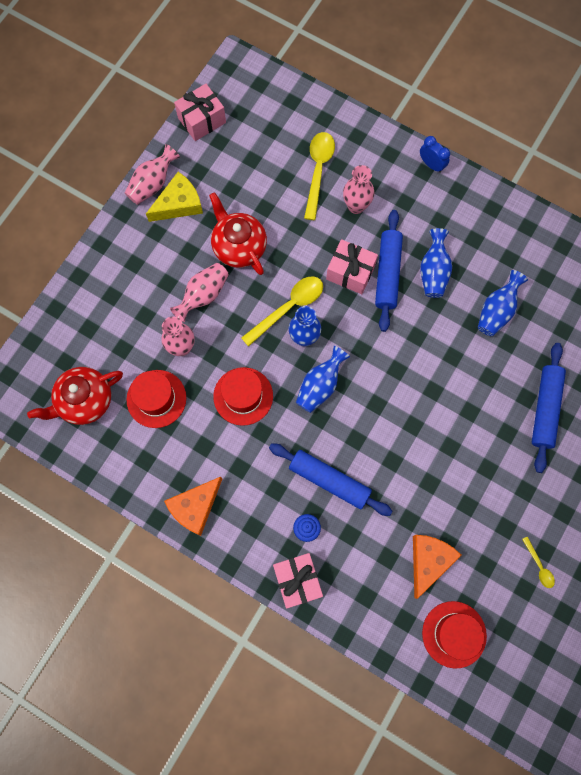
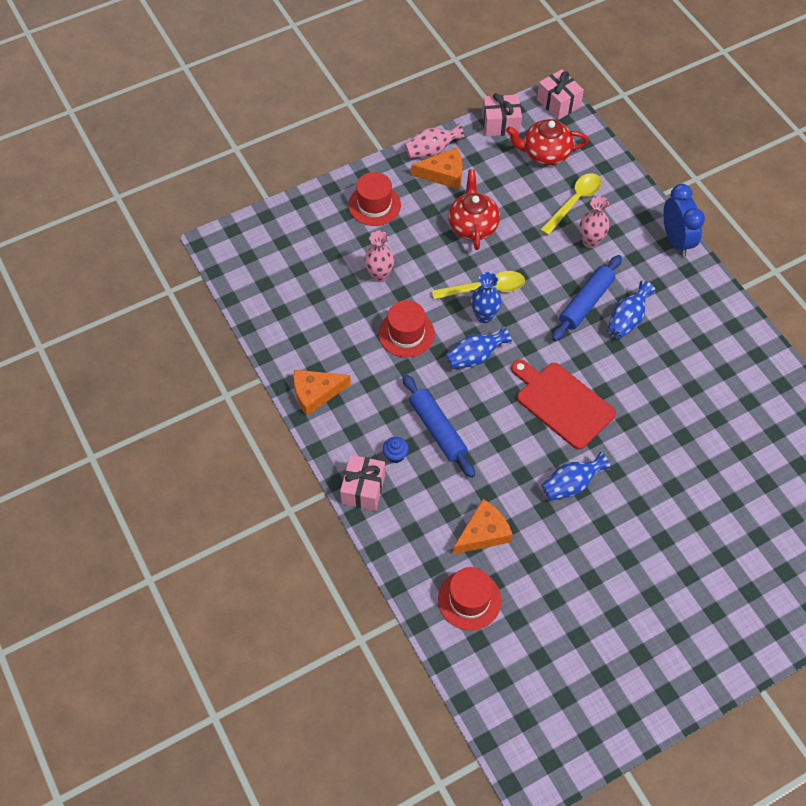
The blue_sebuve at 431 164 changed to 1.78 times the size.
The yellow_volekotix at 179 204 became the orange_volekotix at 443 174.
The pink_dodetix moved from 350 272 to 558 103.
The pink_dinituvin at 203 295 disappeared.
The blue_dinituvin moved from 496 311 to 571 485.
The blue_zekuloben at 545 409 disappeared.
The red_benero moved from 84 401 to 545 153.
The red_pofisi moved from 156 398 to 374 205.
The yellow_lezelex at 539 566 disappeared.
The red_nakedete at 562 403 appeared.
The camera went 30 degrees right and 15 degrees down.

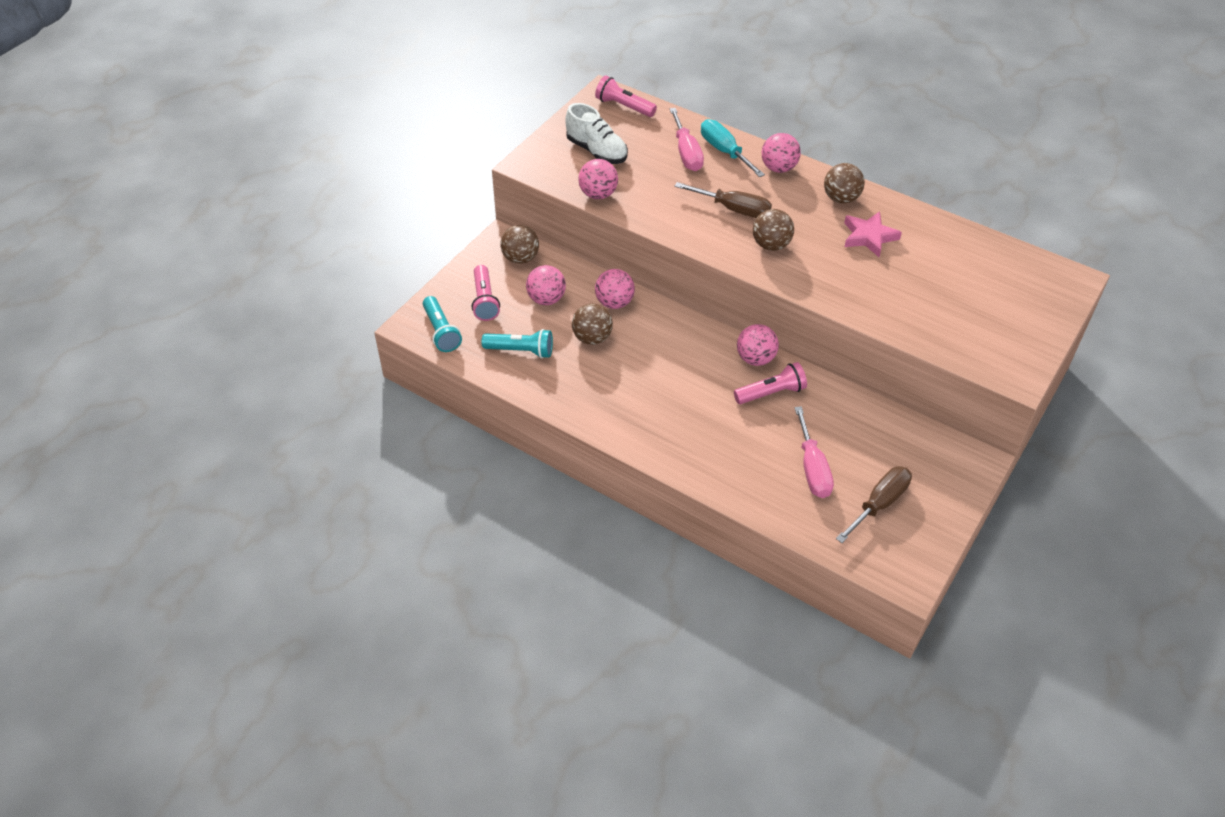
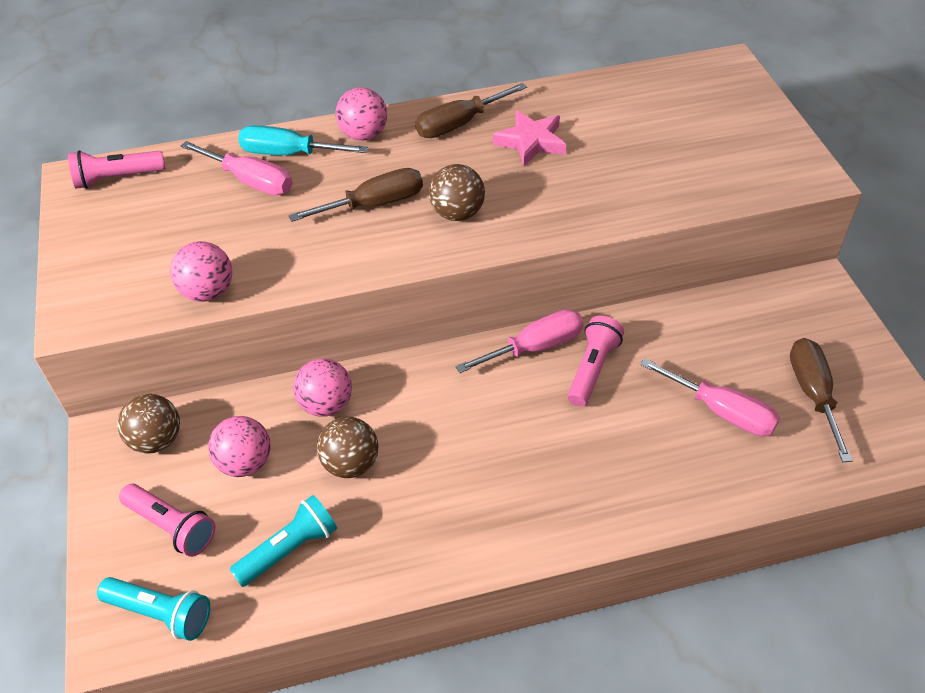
The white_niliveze at 597 151 disappeared.
The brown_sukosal at 841 198 was replaced by the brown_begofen at 459 124.
The pink_sukosal at 755 359 was replaced by the pink_begofen at 535 347.
The camera went 45 degrees left and 0 degrees up.

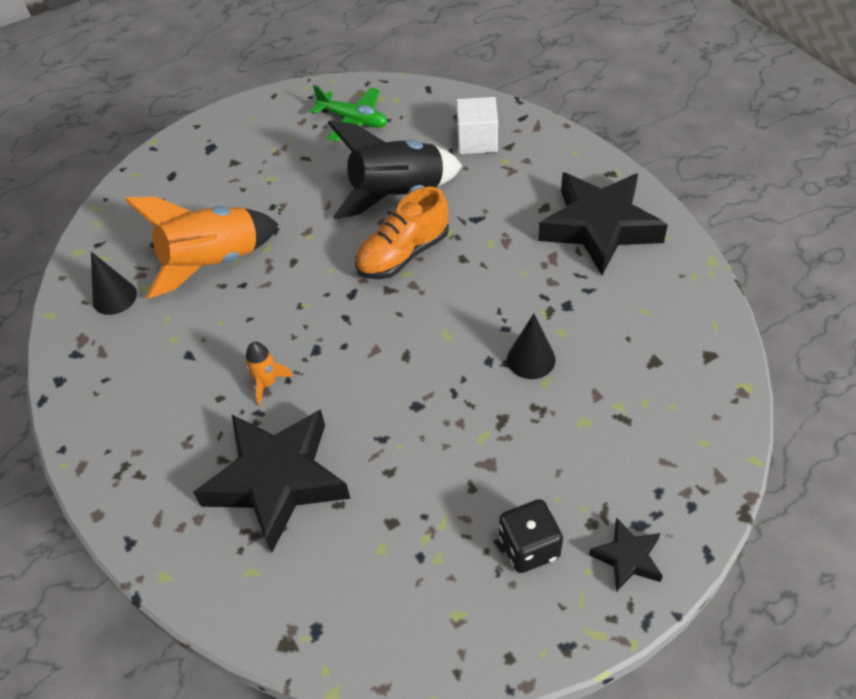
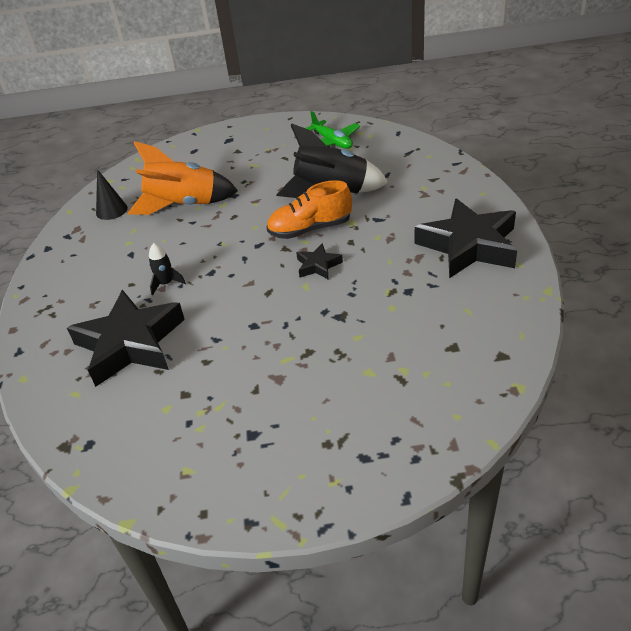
The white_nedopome at 477 141 disappeared.
The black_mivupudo at 531 359 disappeared.
The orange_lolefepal at 267 383 became the black_lolefepal at 166 283.
The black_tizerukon at 529 547 disappeared.
The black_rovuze moved from 627 558 to 318 265.
The camera went 25 degrees right and 10 degrees down.

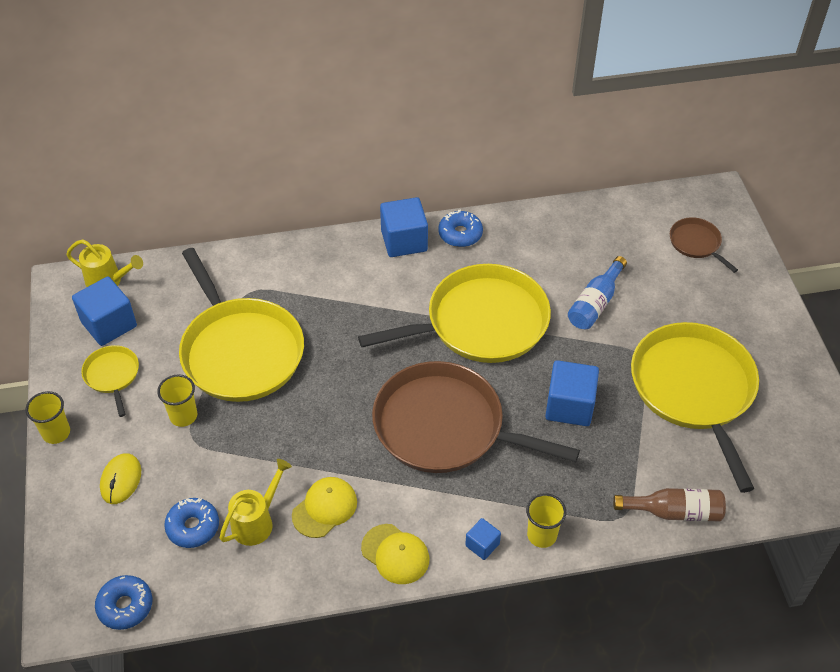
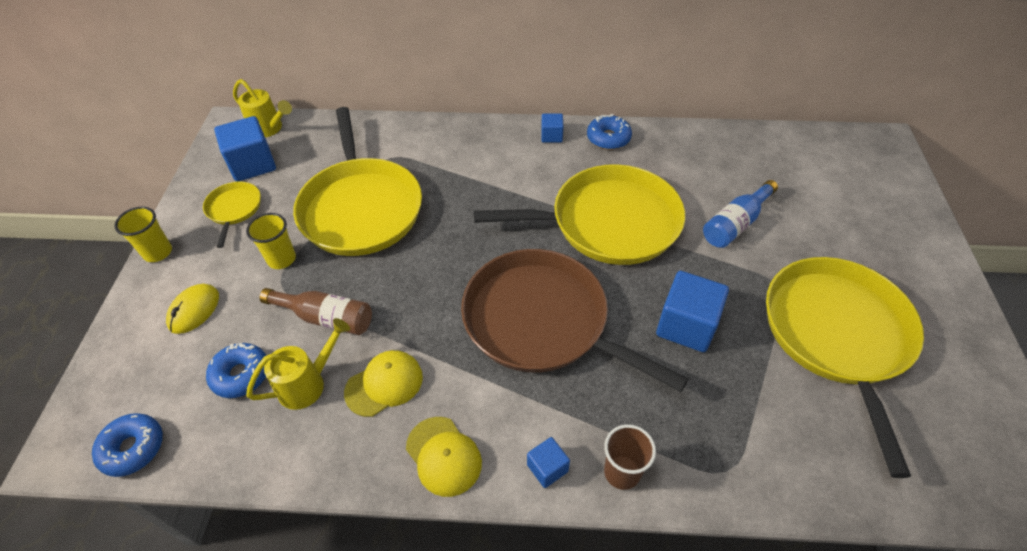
The blue_nedopome at 404 241 changed to 0.52 times the size.
The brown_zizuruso at 696 243 disappeared.
The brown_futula moved from 674 512 to 325 318.
The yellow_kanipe at 542 535 became the brown_kanipe at 622 472.
The camera went 15 degrees right and 0 degrees up.

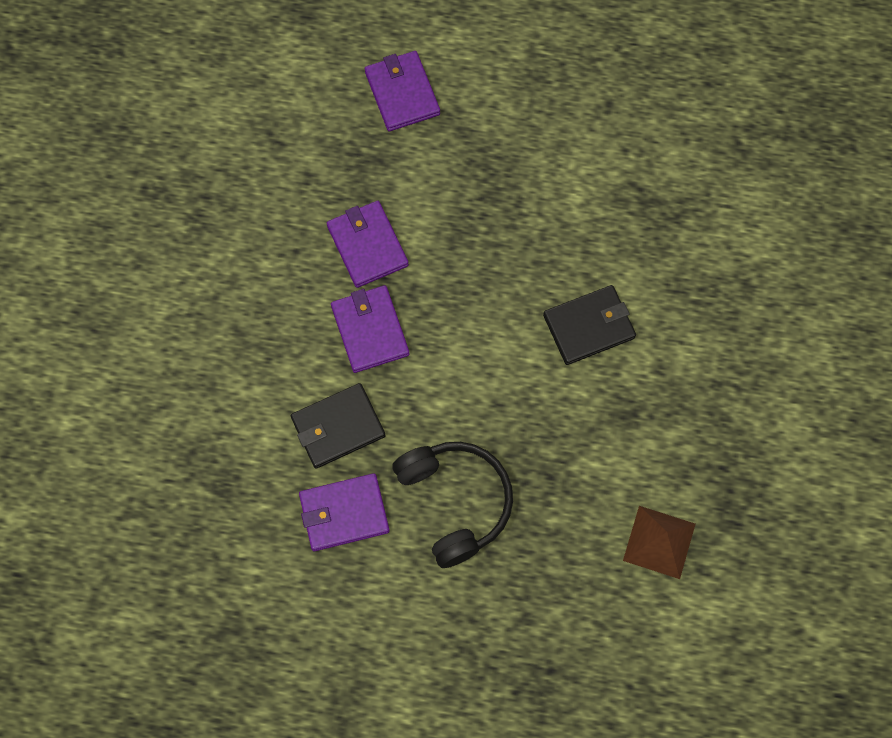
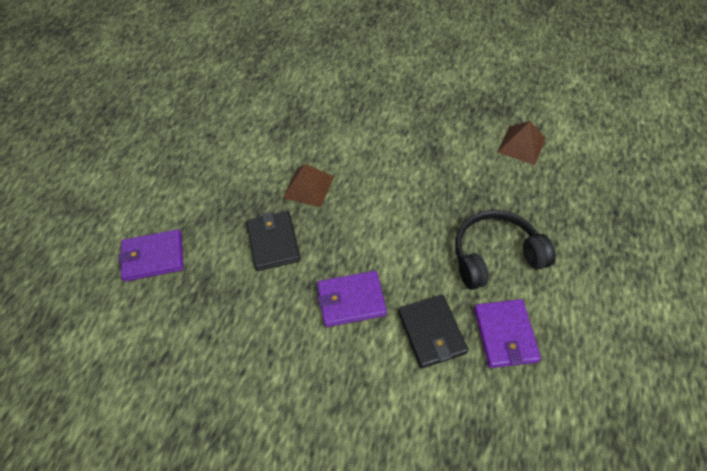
The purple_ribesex at 367 246 disappeared.
The black_ribesex moved from 589 326 to 273 242.
The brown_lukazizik at 308 187 appeared.
The camera went 80 degrees left and 15 degrees down.

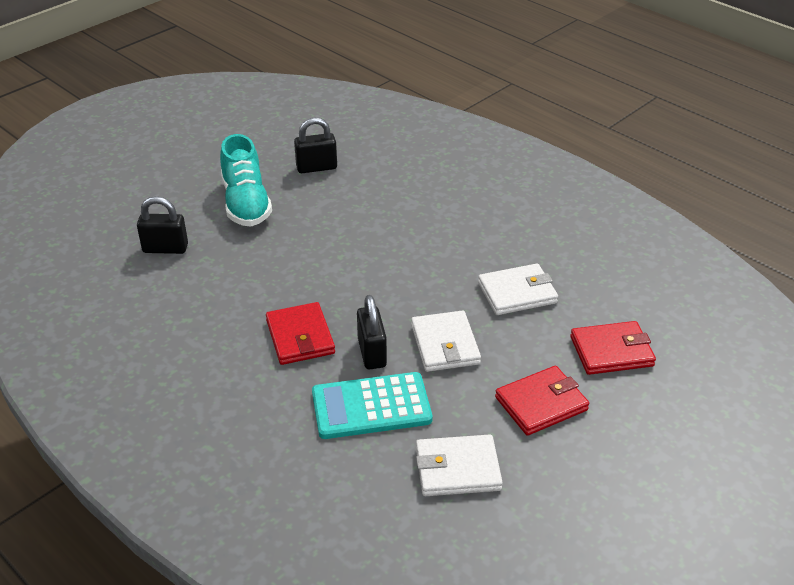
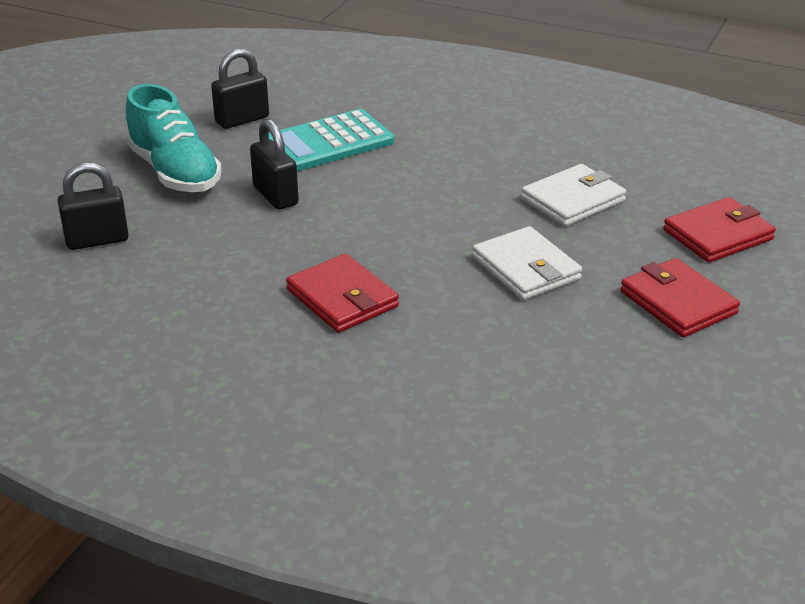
The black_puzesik moved from 372 353 to 275 196.
The red_ribesex at 541 403 turned 75 degrees counterclockwise.
The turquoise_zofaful moved from 371 406 to 328 142.
The white_ribesex at 457 469 disappeared.
The camera went 20 degrees left and 5 degrees down.

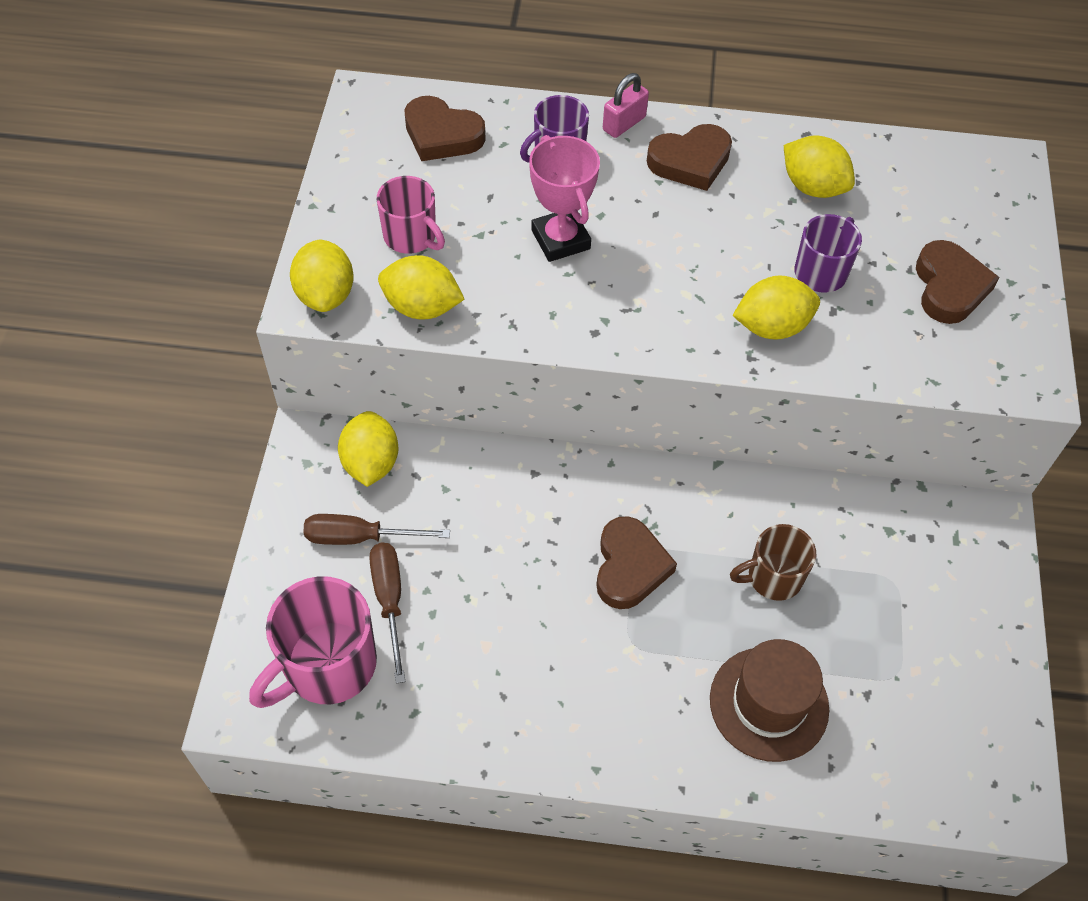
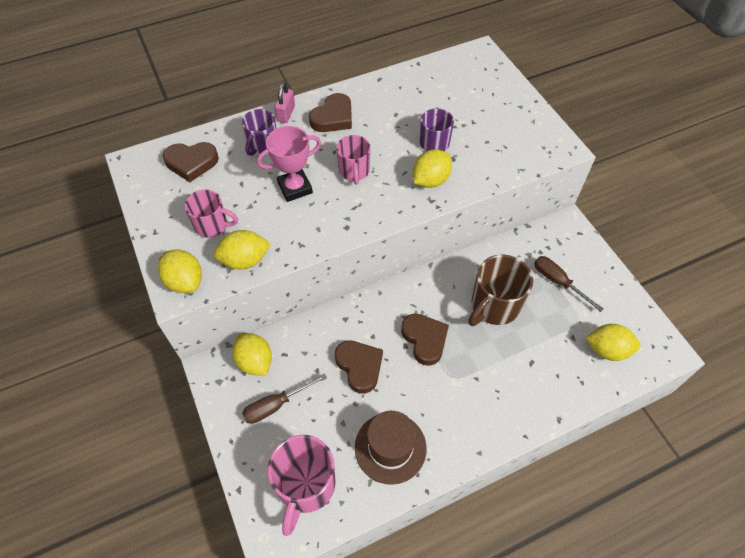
The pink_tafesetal at 560 239 turned 60 degrees counterclockwise.
The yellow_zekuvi moved from 813 187 to 607 350.
The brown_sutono moved from 949 287 to 359 366.
The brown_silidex at 773 577 changed to 1.60 times the size.
The brown_begofen moved from 389 601 to 558 282.
The brown_pofisi moved from 769 703 to 390 447.
The pink_silidex at 354 171 appeared.
The camera went 30 degrees left and 0 degrees up.

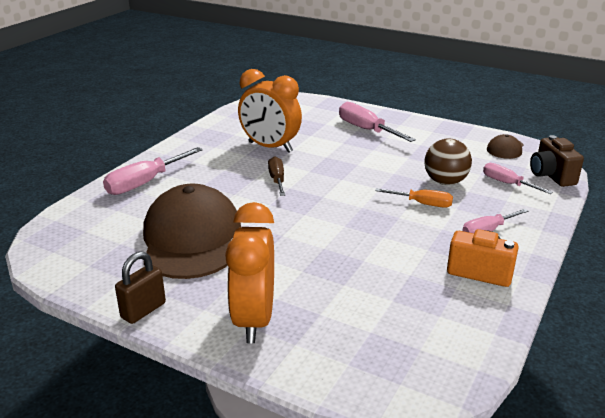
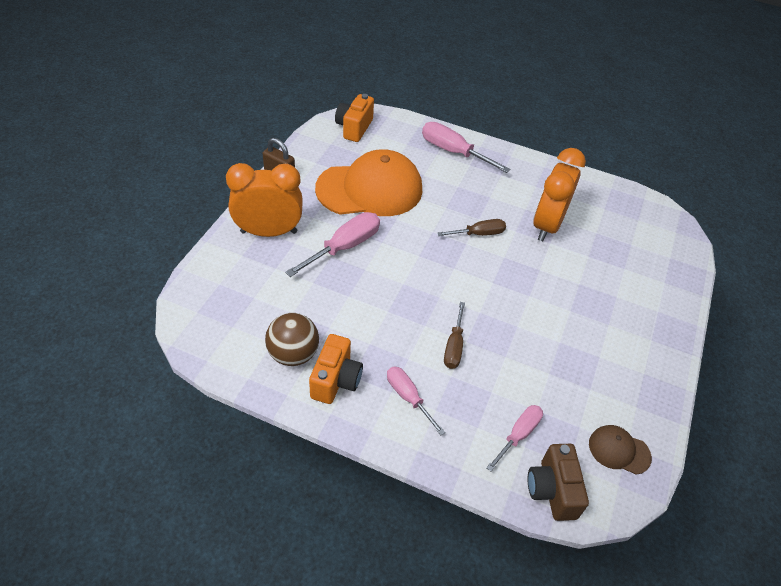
The pink_begofen moved from 366 130 to 344 247.
The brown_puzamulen at 551 176 turned 75 degrees counterclockwise.
The brown_sukosal moved from 445 182 to 293 354.
The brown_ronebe at 191 239 became the orange_ronebe at 370 189.
The orange_begofen at 422 204 became the brown_begofen at 454 346.
The orange_puzamulen at 354 128 appeared.
The camera went 80 degrees right and 20 degrees up.

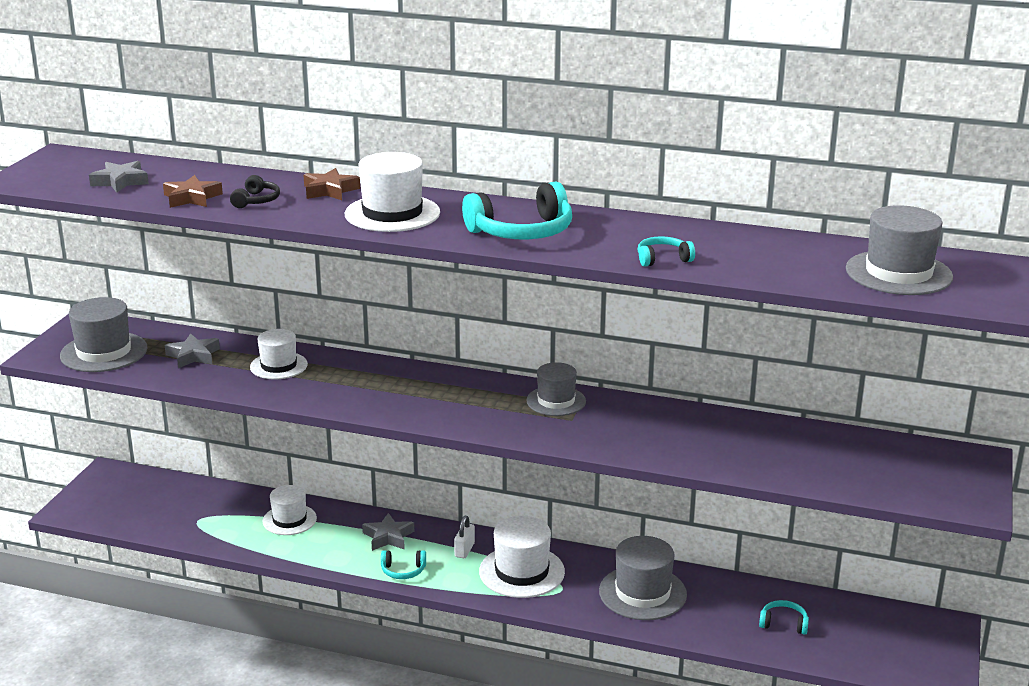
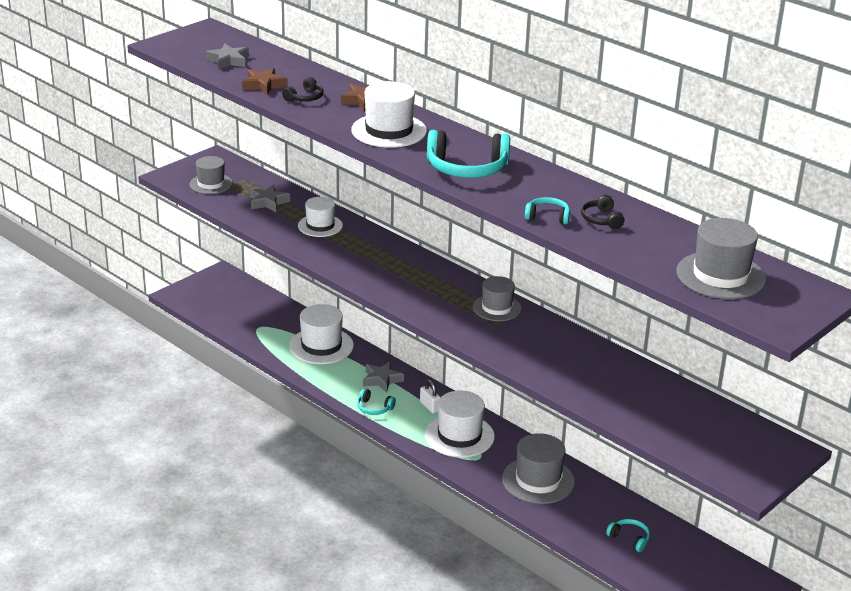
The grey_pofisi at 104 352 changed to 0.66 times the size.
The white_pofisi at 289 520 changed to 1.51 times the size.
The white_puzesik at 464 550 turned 75 degrees counterclockwise.
The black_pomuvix at 601 219 appeared.
The camera went 25 degrees right and 5 degrees up.

